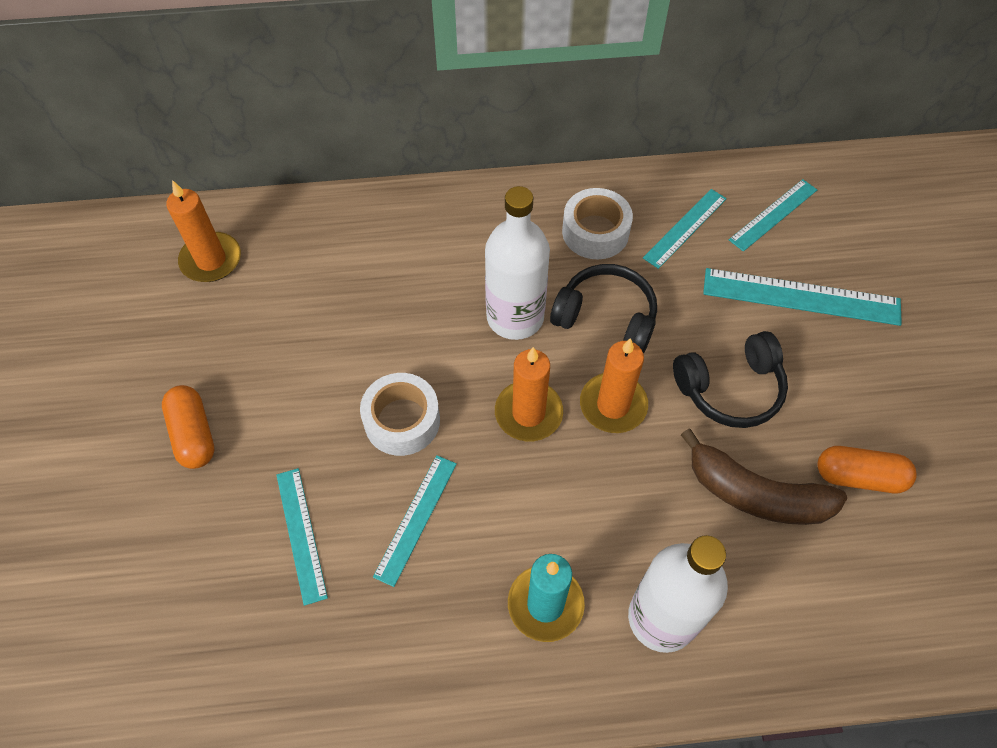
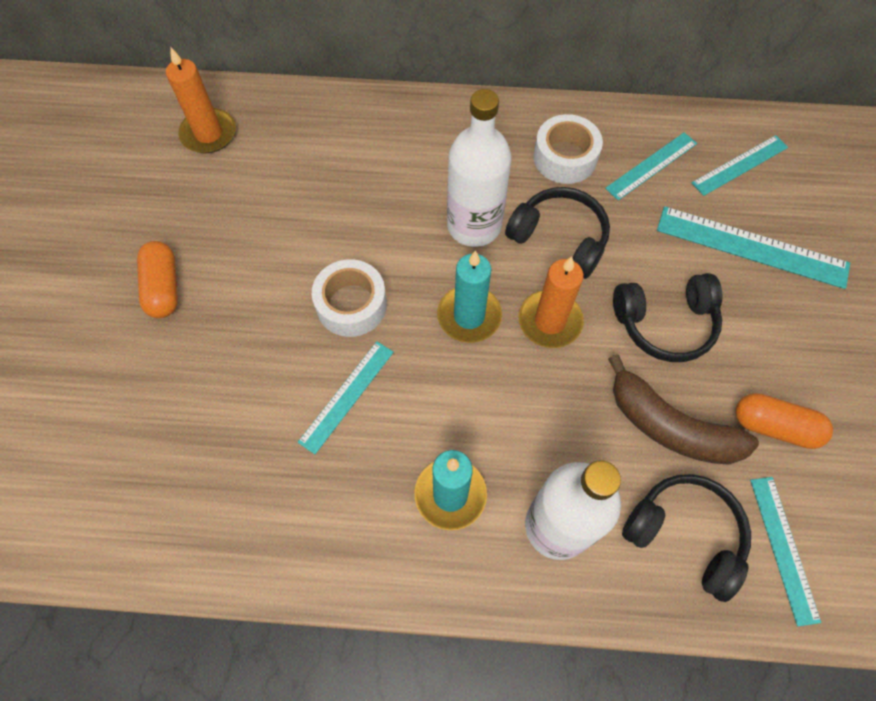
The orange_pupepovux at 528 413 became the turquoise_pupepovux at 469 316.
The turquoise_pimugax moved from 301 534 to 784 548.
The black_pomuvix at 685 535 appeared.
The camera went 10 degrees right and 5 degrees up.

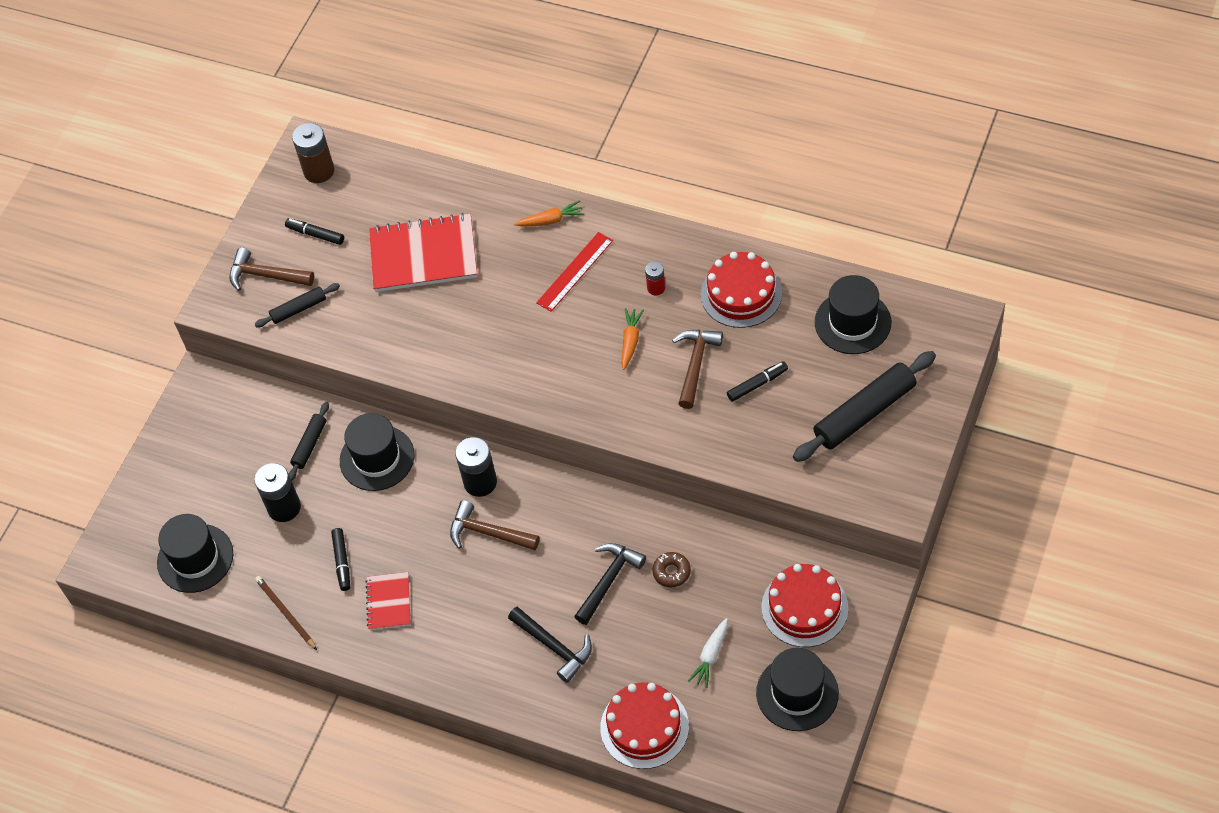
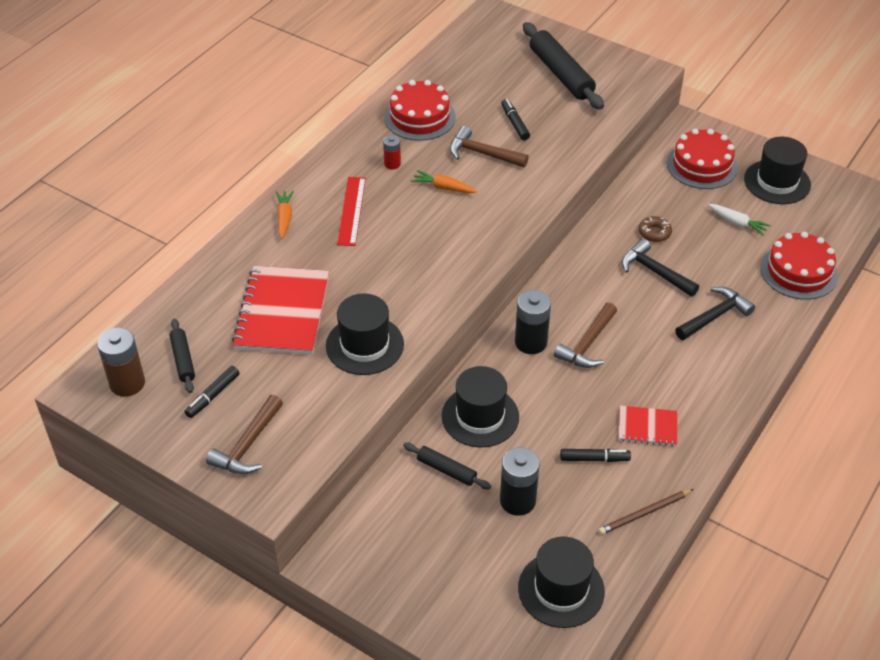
The red_pimugax at 574 271 turned 45 degrees clockwise.
The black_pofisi moved from 852 322 to 364 345.
The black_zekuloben moved from 298 309 to 183 360.
The camera went 85 degrees left and 10 degrees down.

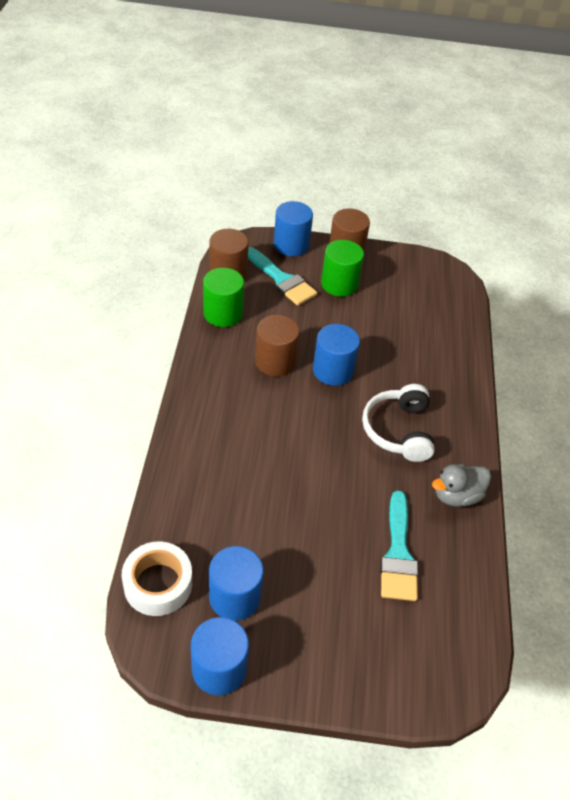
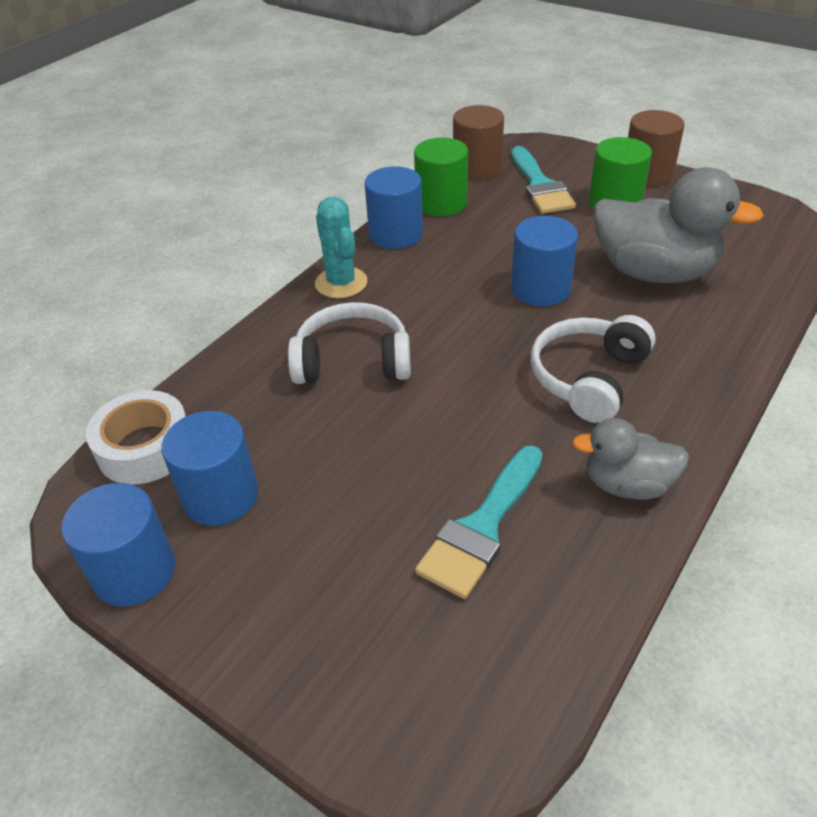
The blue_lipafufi moved from 291 245 to 396 234.
The brown_lipafufi at 275 361 disappeared.
The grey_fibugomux at 654 272 appeared.
The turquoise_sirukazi at 341 283 appeared.
The white_pomuvix at 353 361 appeared.
The camera went 35 degrees right and 5 degrees down.

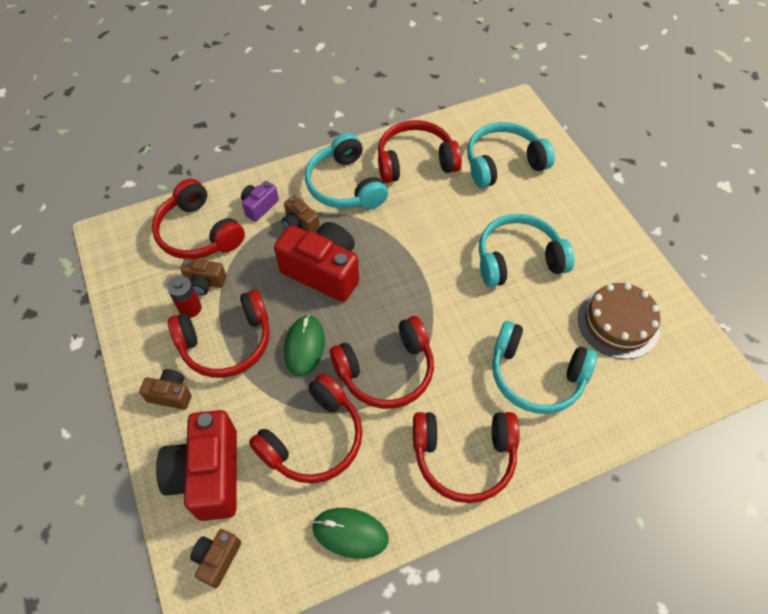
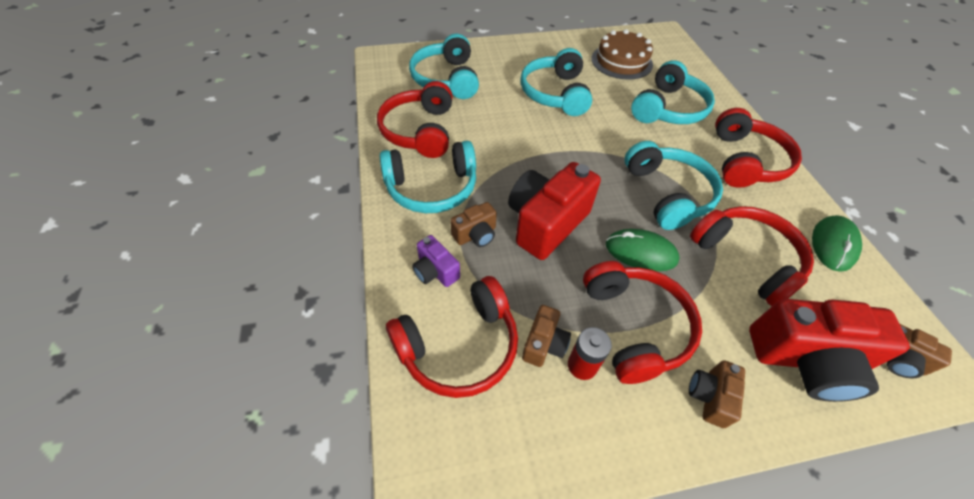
The red_pomuvix at 386 371 became the turquoise_pomuvix at 667 194.
The camera went 80 degrees left and 5 degrees down.

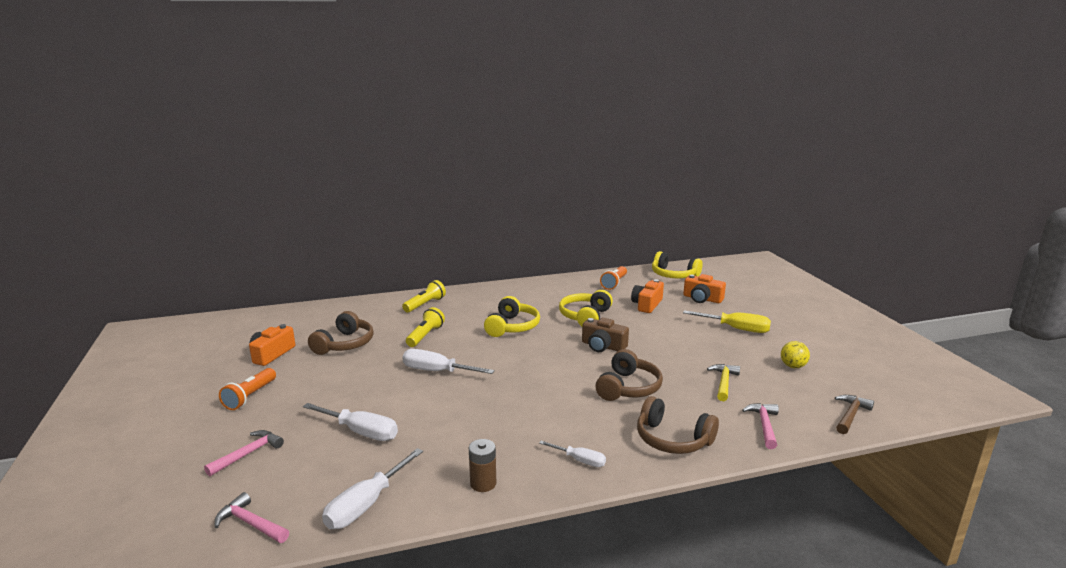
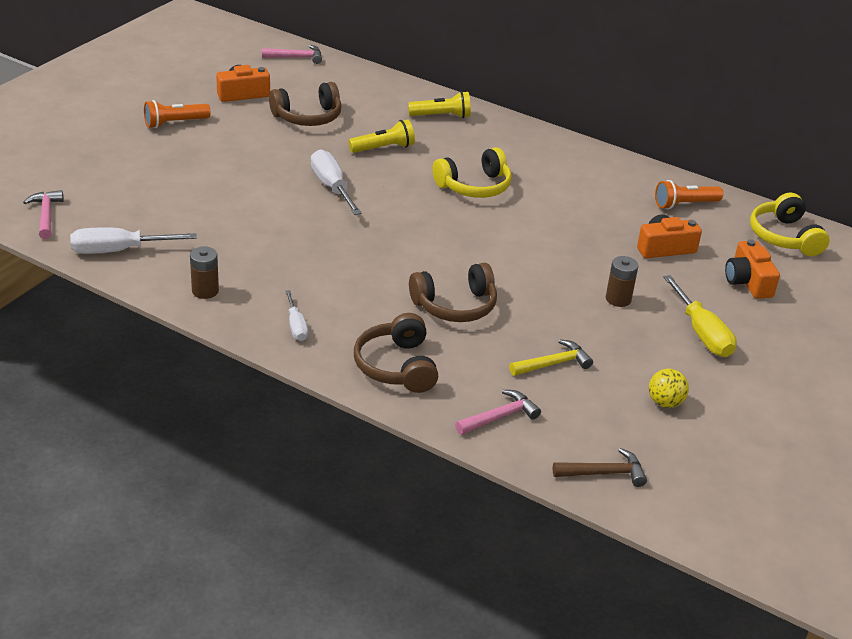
The yellow_pomuvix at 585 316 disappeared.
The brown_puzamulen at 603 346 disappeared.
The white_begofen at 361 432 disappeared.
The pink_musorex moved from 248 454 to 296 57.
The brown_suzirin at 618 299 appeared.
The camera went 45 degrees right and 15 degrees up.

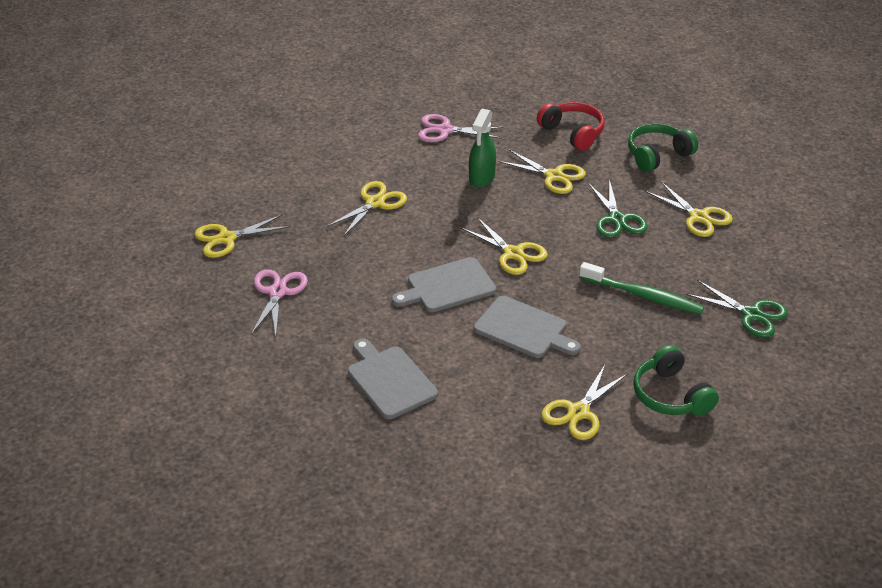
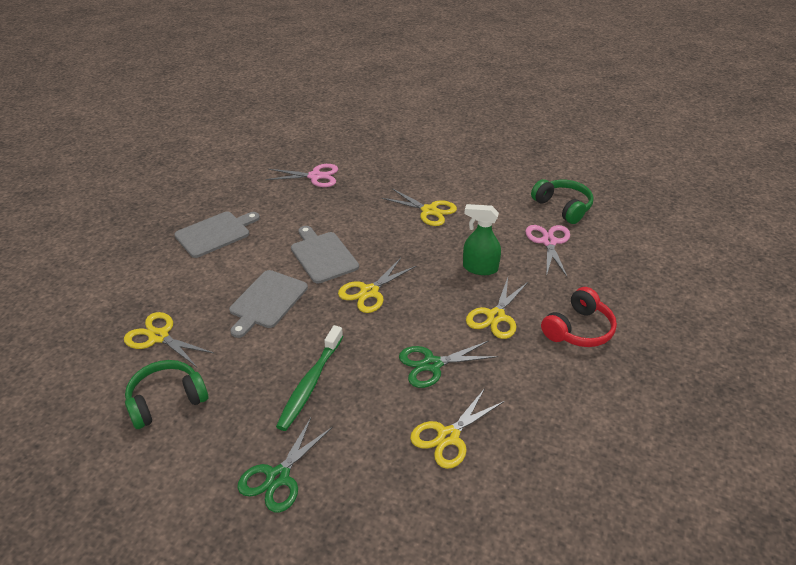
The green_pomuvix moved from 657 155 to 563 207.
The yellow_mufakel at 226 238 disappeared.
The camera went 85 degrees right and 0 degrees up.

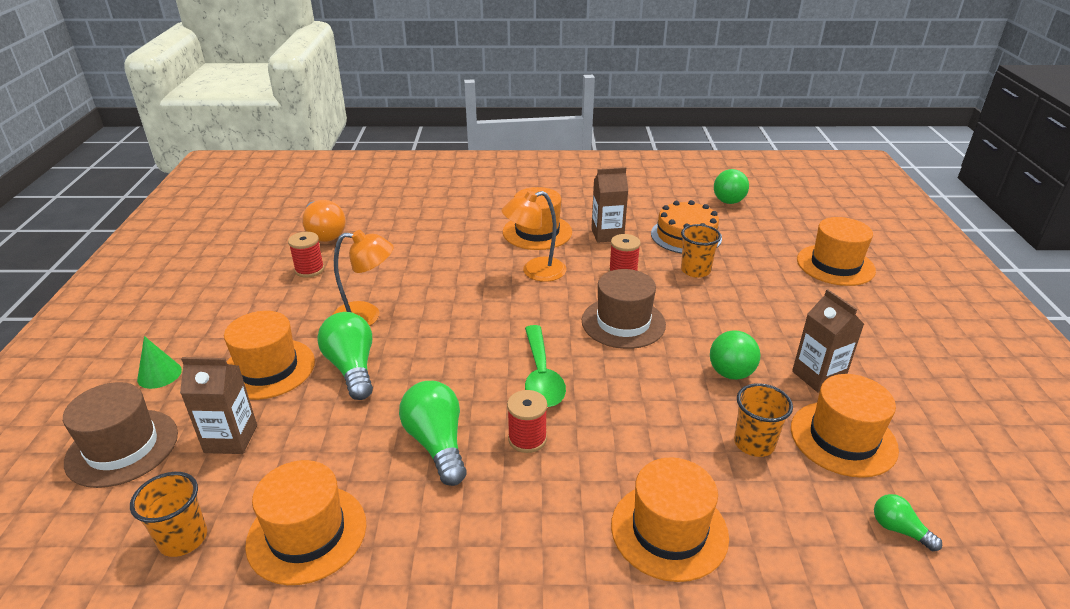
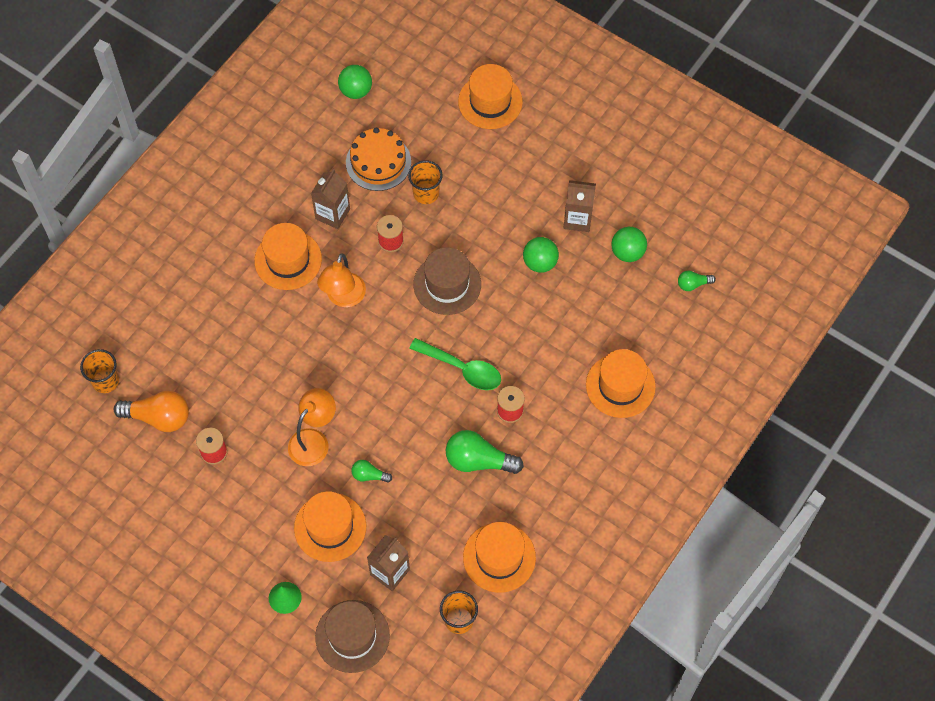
The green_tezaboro at 352 368 changed to 0.52 times the size.
The orange_pofisi at 843 438 was replaced by the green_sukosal at 627 252.
The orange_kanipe moved from 754 443 to 105 381.
The camera went 55 degrees left and 30 degrees up.

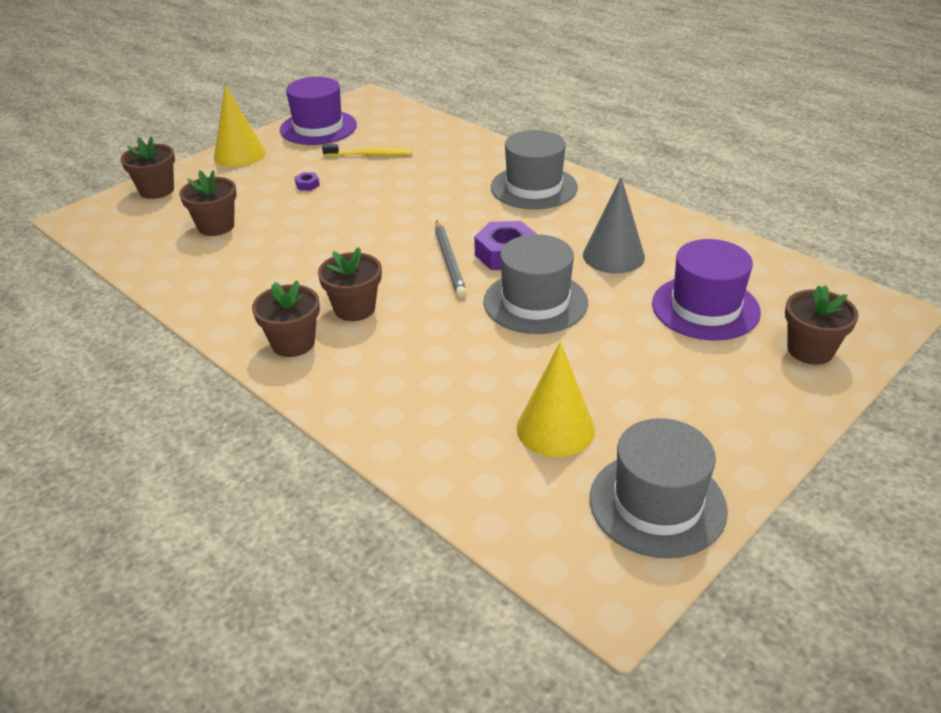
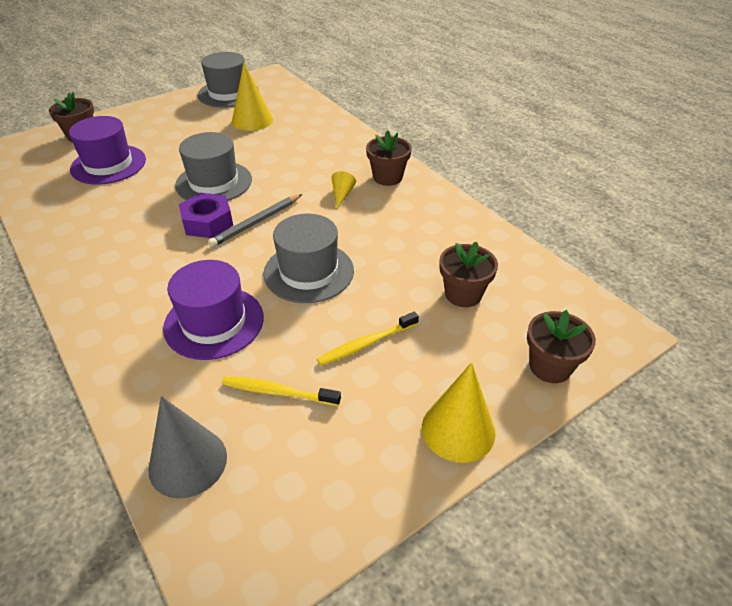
The purple_pofisi moved from 318 127 to 214 322.
The grey_pofisi moved from 534 187 to 309 272.
The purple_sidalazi at 307 185 was replaced by the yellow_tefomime at 366 344.
The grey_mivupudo moved from 613 256 to 188 462.
The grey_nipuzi at 449 261 turned 135 degrees counterclockwise.
The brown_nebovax at 354 308 was replaced by the yellow_mivupudo at 342 194.
The camera went 170 degrees left and 5 degrees up.

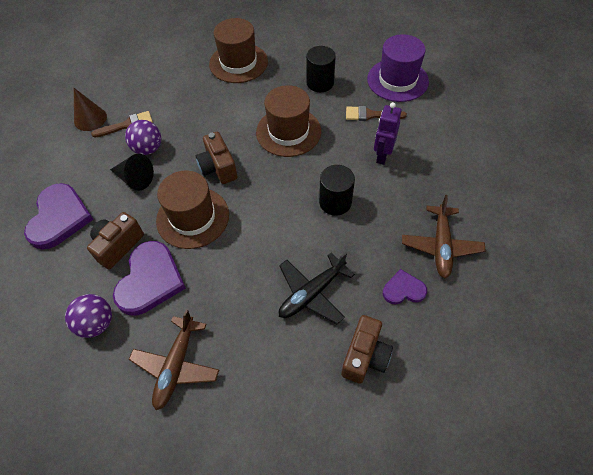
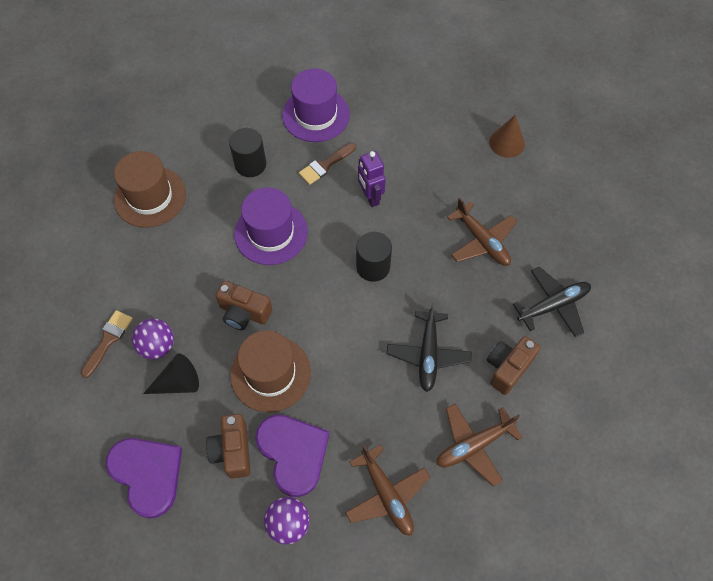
The brown_pofisi at 288 132 became the purple_pofisi at 271 233.
The brown_mivupudo moved from 90 119 to 507 143.
The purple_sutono at 403 289 disappeared.
The brown_puzamulen at 365 356 turned 120 degrees counterclockwise.
The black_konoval at 553 305 appeared.
The brown_konoval at 473 445 appeared.
The camera went 45 degrees left and 5 degrees up.

